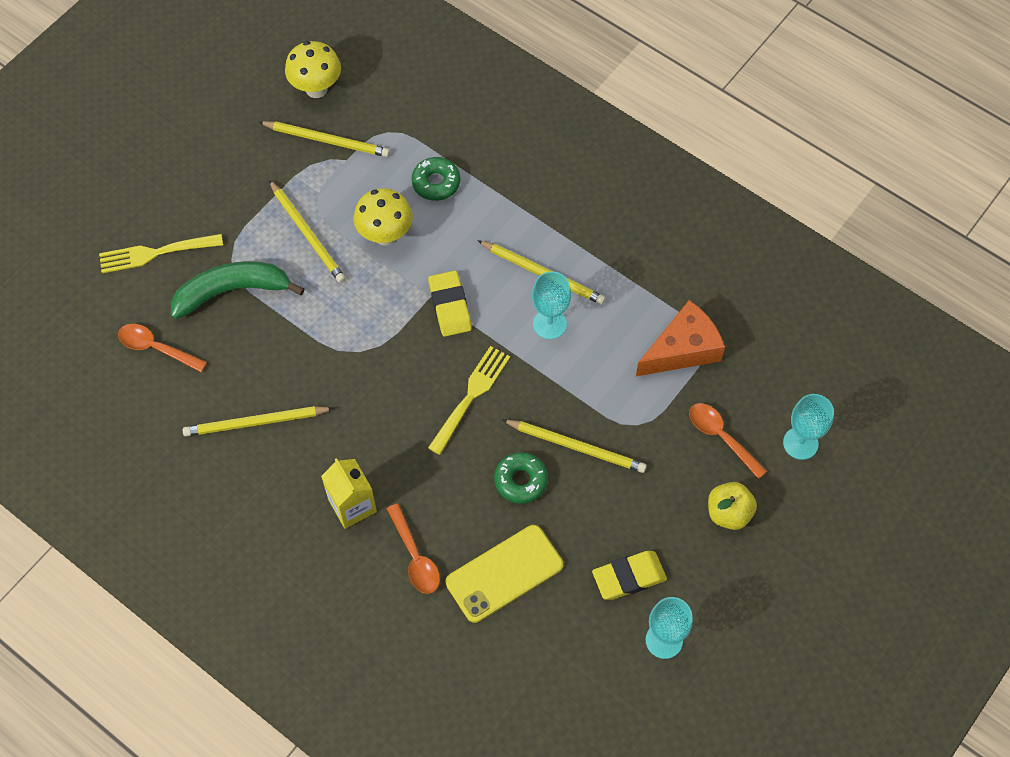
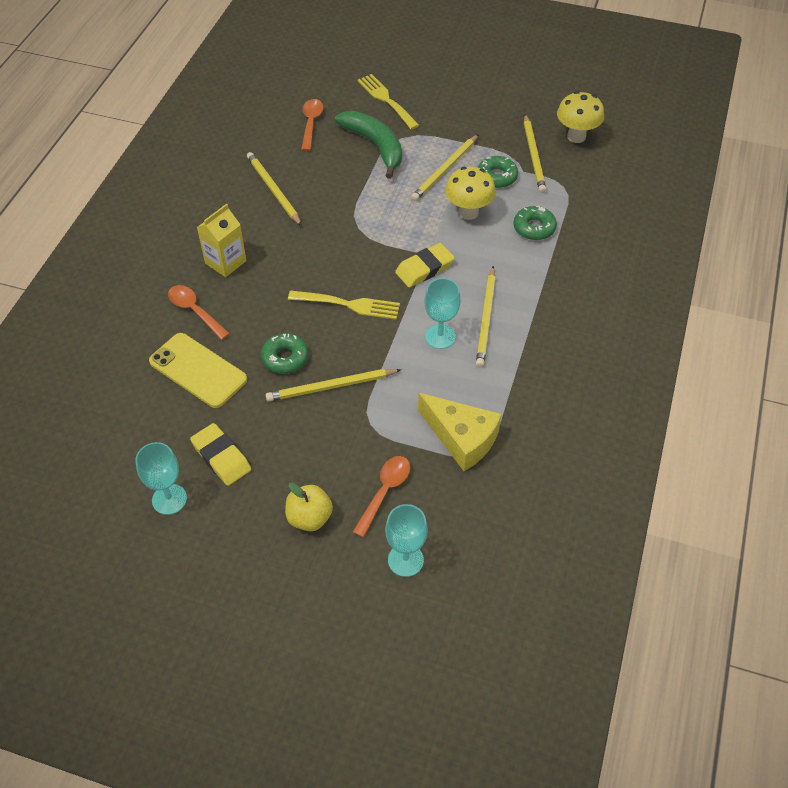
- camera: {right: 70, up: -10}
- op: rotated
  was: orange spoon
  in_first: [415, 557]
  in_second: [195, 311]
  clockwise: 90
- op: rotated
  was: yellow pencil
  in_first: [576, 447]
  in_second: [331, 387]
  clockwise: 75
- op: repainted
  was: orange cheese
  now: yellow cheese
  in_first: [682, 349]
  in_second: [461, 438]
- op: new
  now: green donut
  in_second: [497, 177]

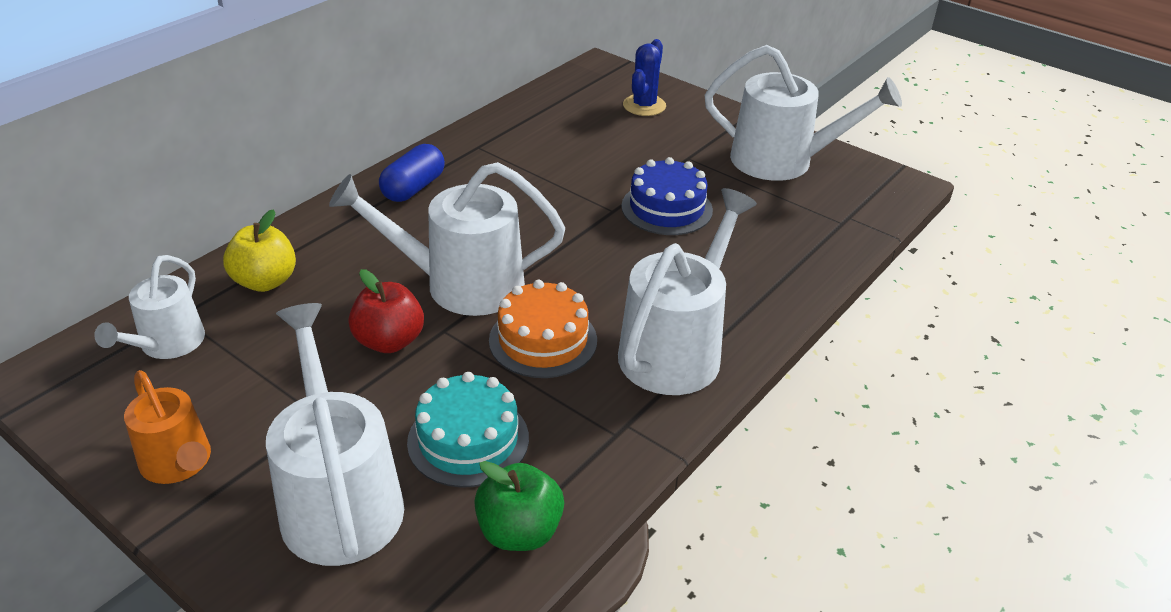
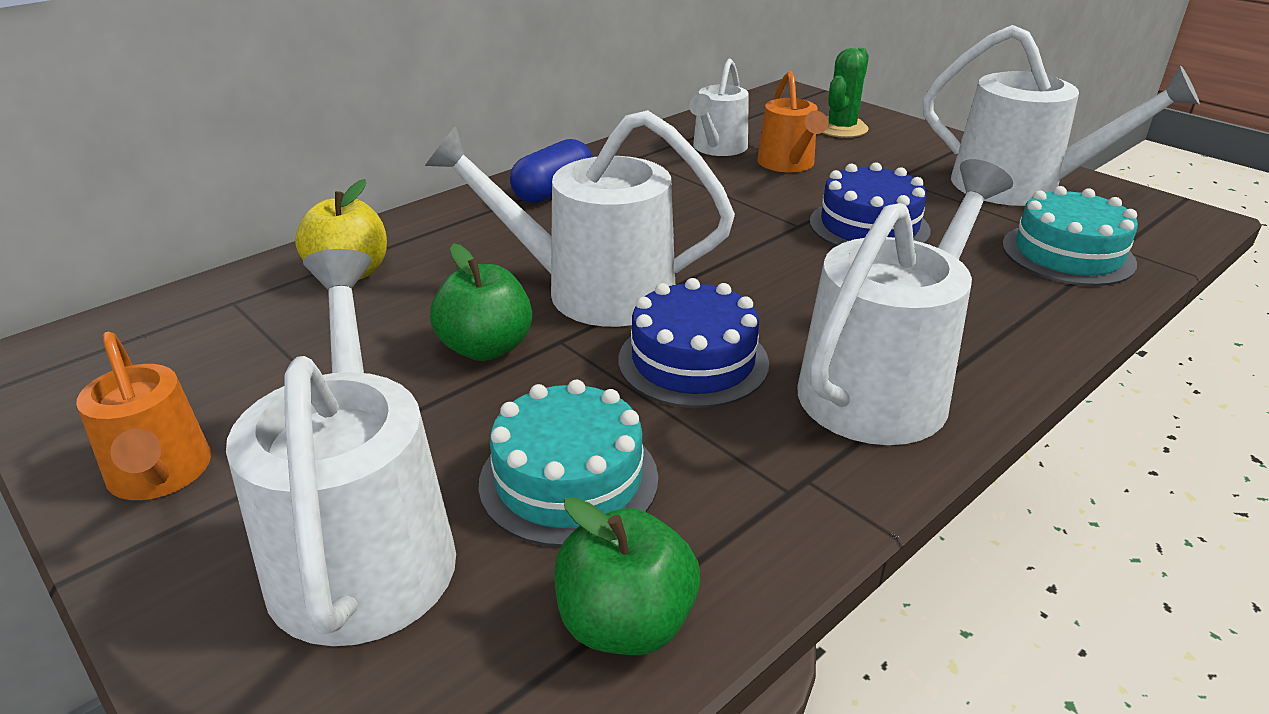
- camera: {right: 10, up: -5}
- op: shifted
  was: white watering can
  in_first: [167, 344]
  in_second: [717, 148]
- op: repainted
  was: red apple
  now: green apple
  in_first: [389, 341]
  in_second: [486, 348]
- op: repainted
  was: orange cake
  now: blue cake
  in_first: [543, 340]
  in_second: [693, 361]
- op: repainted
  was: blue cactus
  now: green cactus
  in_first: [644, 105]
  in_second: [841, 128]
- op: new
  now: orange watering can
  in_second: [788, 164]
- op: new
  now: turquoise cake
  in_second: [1067, 254]

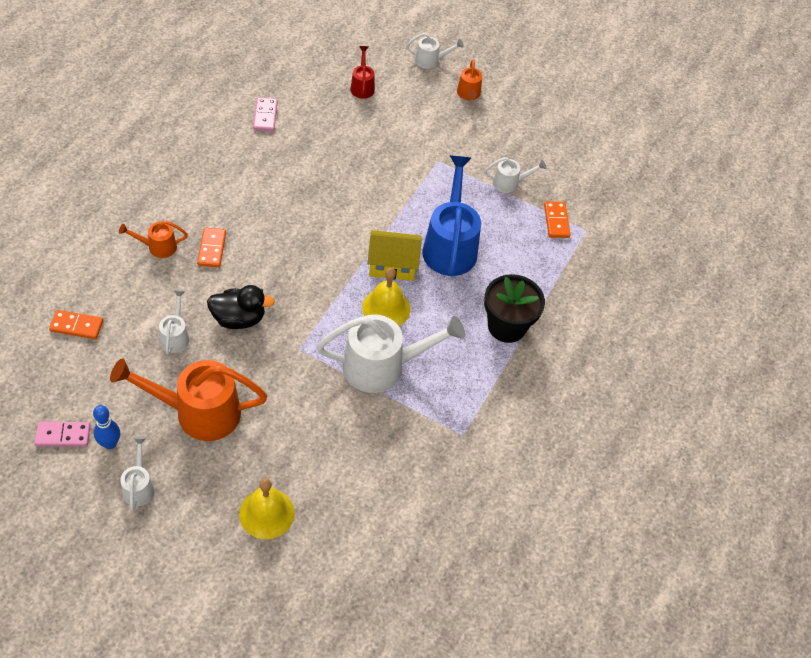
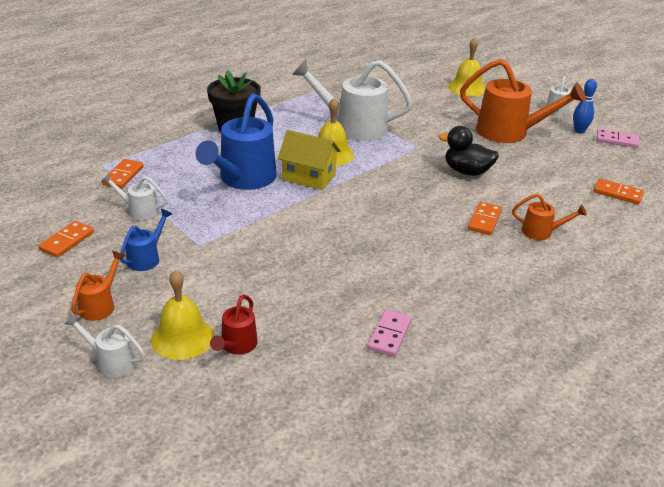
- camera: {right: -155, up: -20}
- op: gone
  was: white watering can
  in_first: [175, 336]
- op: new
  now: orange domino
  in_second: [67, 241]
- op: new
  now: blue watering can
  in_second: [147, 258]
- op: new
  now: yellow bell
  in_second: [182, 337]

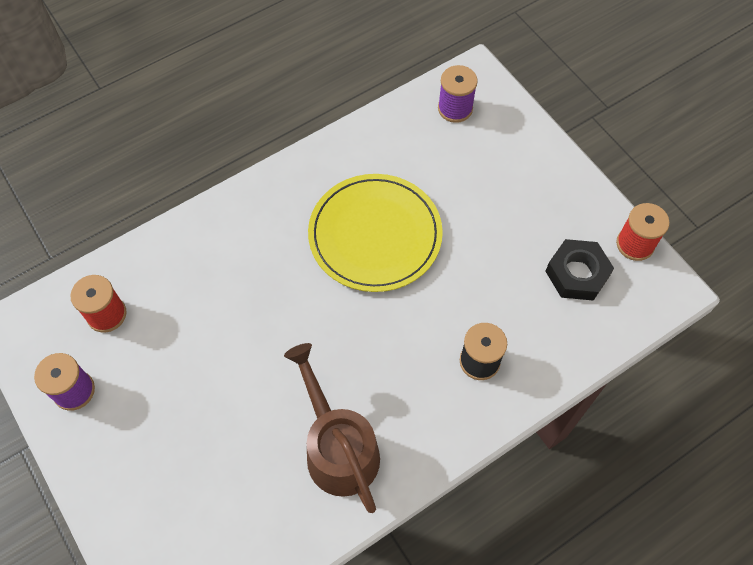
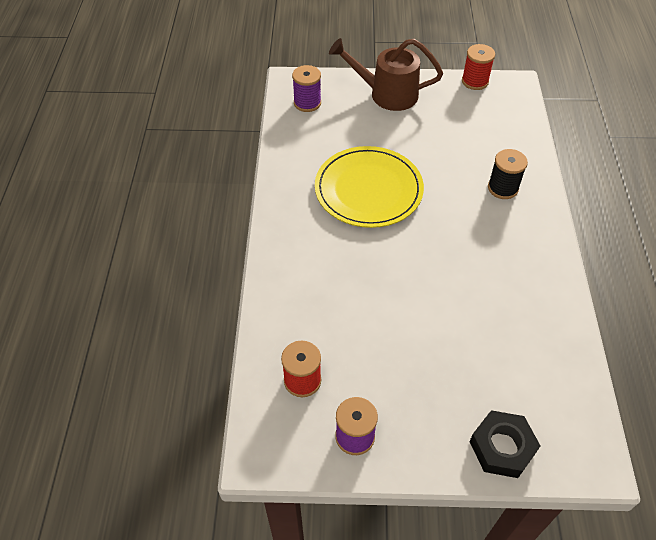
- camera: {right: -55, up: -10}
- op: shifted
  was: brown watering can
  in_first: [337, 447]
  in_second: [386, 94]
- op: shifted
  was: black nut
  in_first: [577, 274]
  in_second: [502, 447]

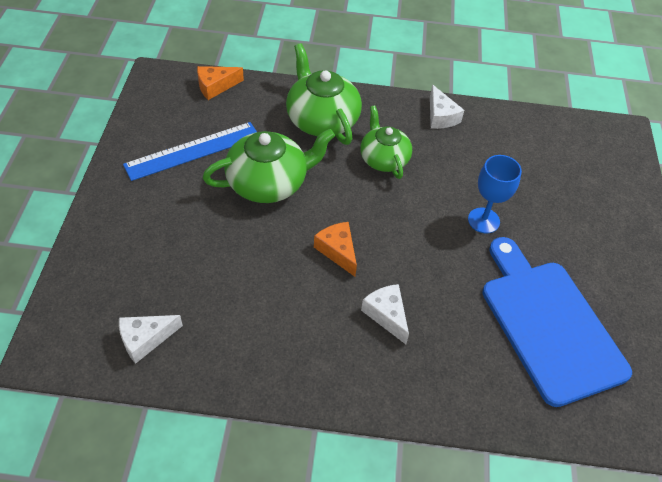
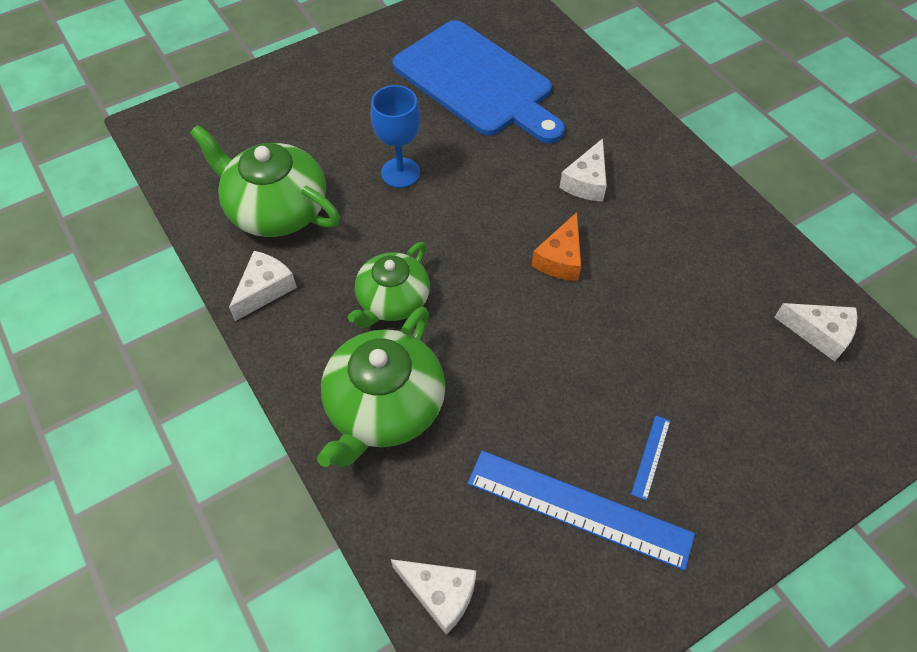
- camera: {right: -125, up: 5}
- op: repainted
  was: orange cheese
  now: white cheese
  in_first: [215, 86]
  in_second: [440, 594]
- op: shifted
  was: green teapot
  in_first: [268, 182]
  in_second: [276, 209]
- op: rotated
  was: blue cutting board
  in_first: [548, 324]
  in_second: [477, 82]
  clockwise: -75
- op: new
  now: blue ruler
  in_second: [651, 457]

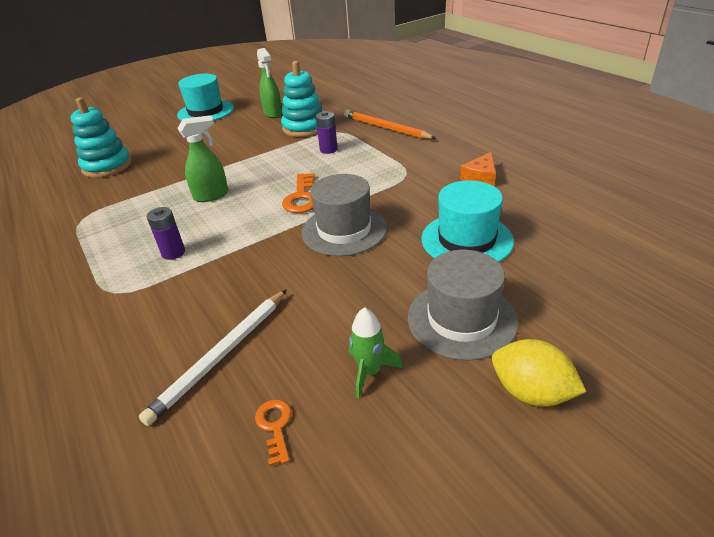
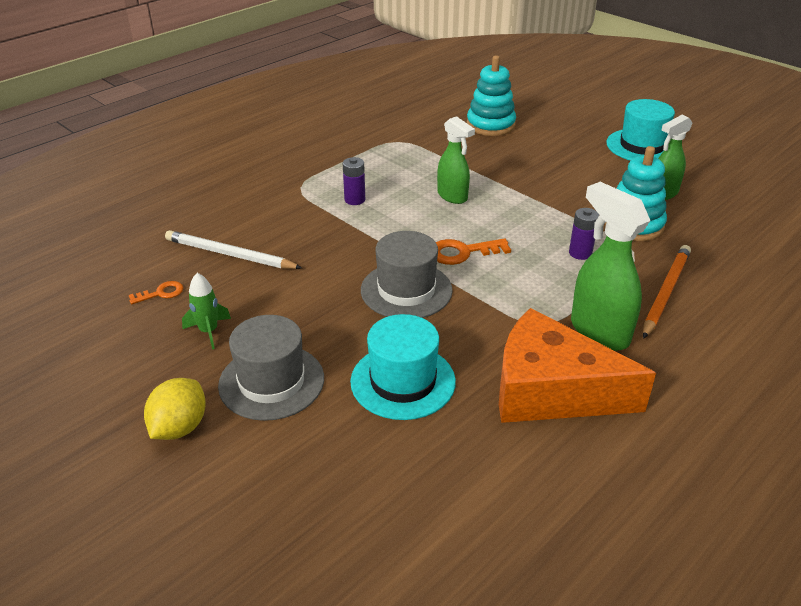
- camera: {right: 75, up: 0}
- op: scaled
  was: orange cheese
  in_first: [481, 178]
  in_second: [551, 391]
  ratio: 2.39
- op: new
  now: green spray bottle
  in_second: [599, 331]

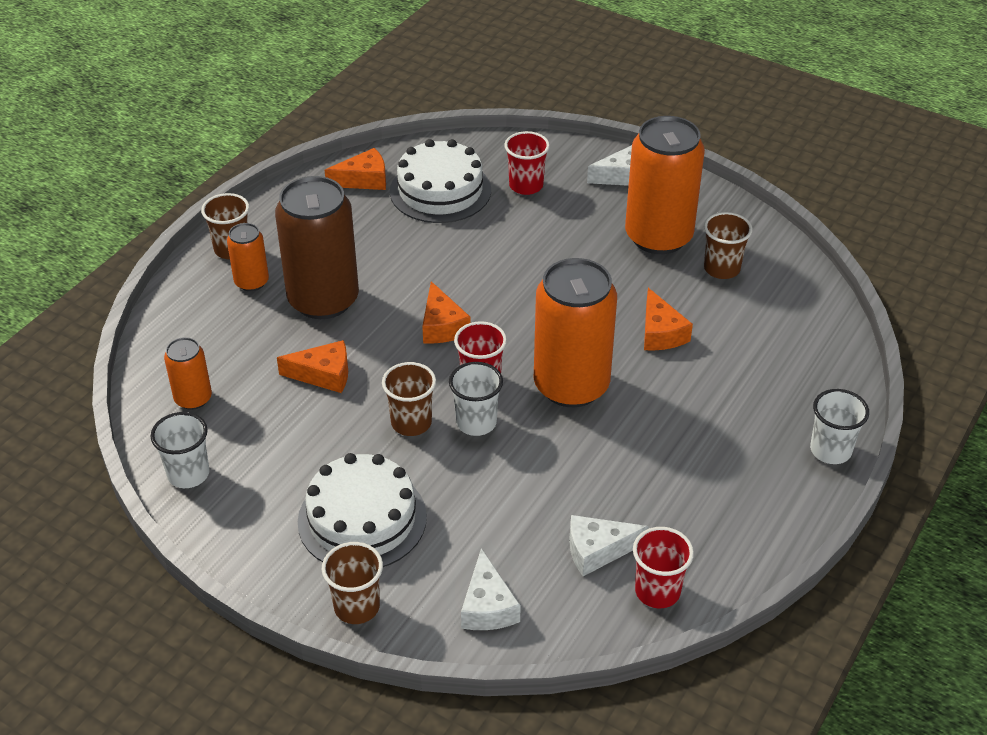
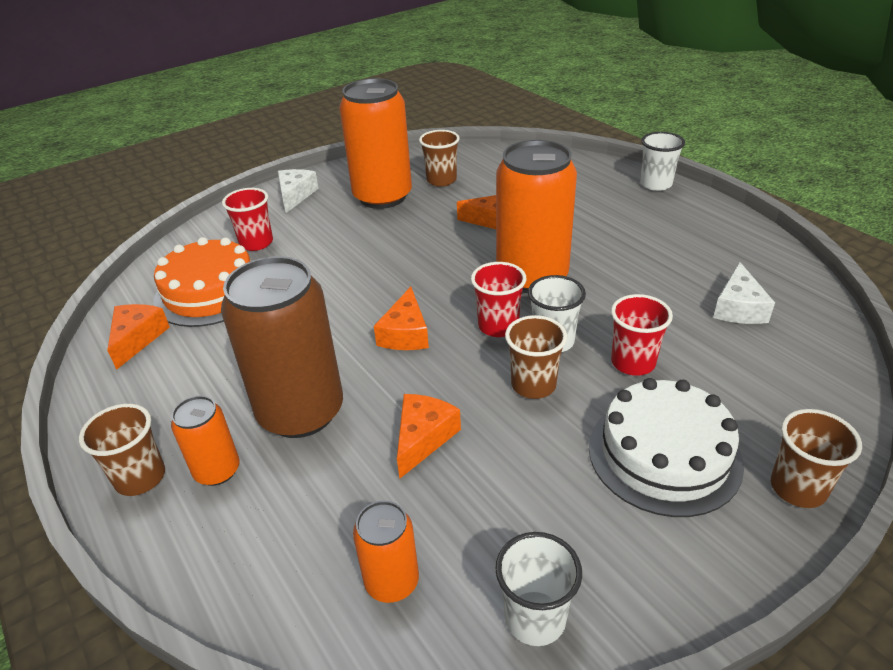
- camera: {right: -65, up: -5}
- op: repainted
  was: white cake
  now: orange cake
  in_first: [440, 191]
  in_second: [210, 292]
- op: rotated
  was: orange cheese
  in_first: [442, 326]
  in_second: [405, 333]
  clockwise: 90
- op: gone
  was: white cheese
  in_first: [487, 606]
- op: shifted
  was: red cup
  in_first: [657, 591]
  in_second: [633, 363]

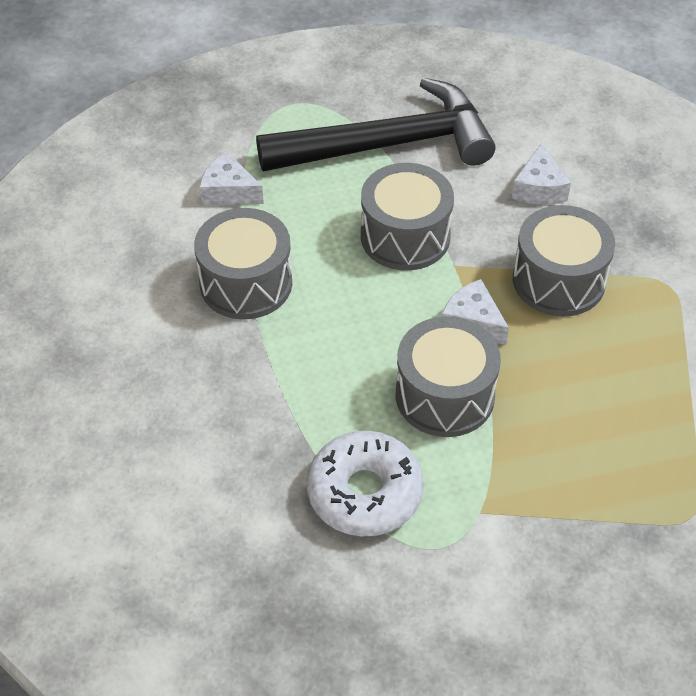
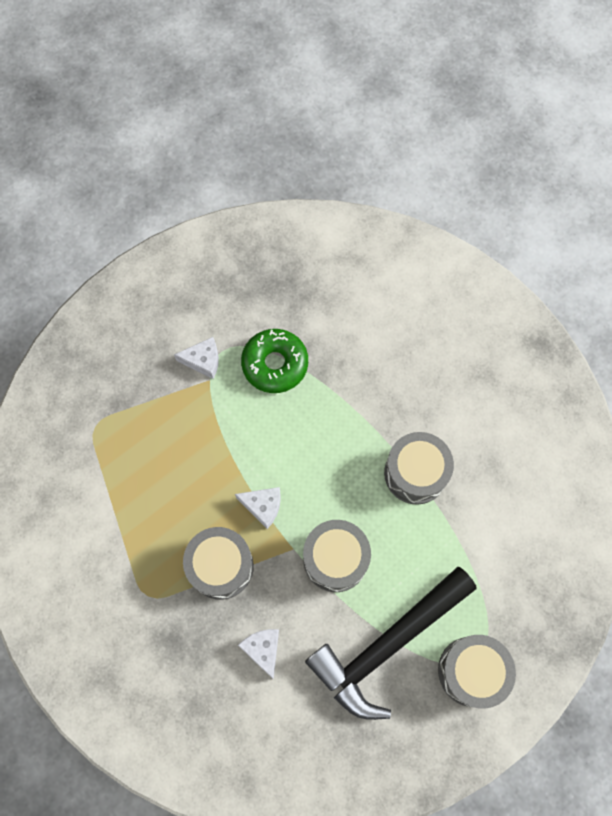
- camera: {right: 155, up: 20}
- op: shifted
  was: white cheese
  in_first: [229, 191]
  in_second: [203, 361]
- op: repainted
  was: white donut
  now: green donut
  in_first: [364, 492]
  in_second: [275, 364]
- op: shifted
  was: grey drum
  in_first: [445, 395]
  in_second: [471, 671]

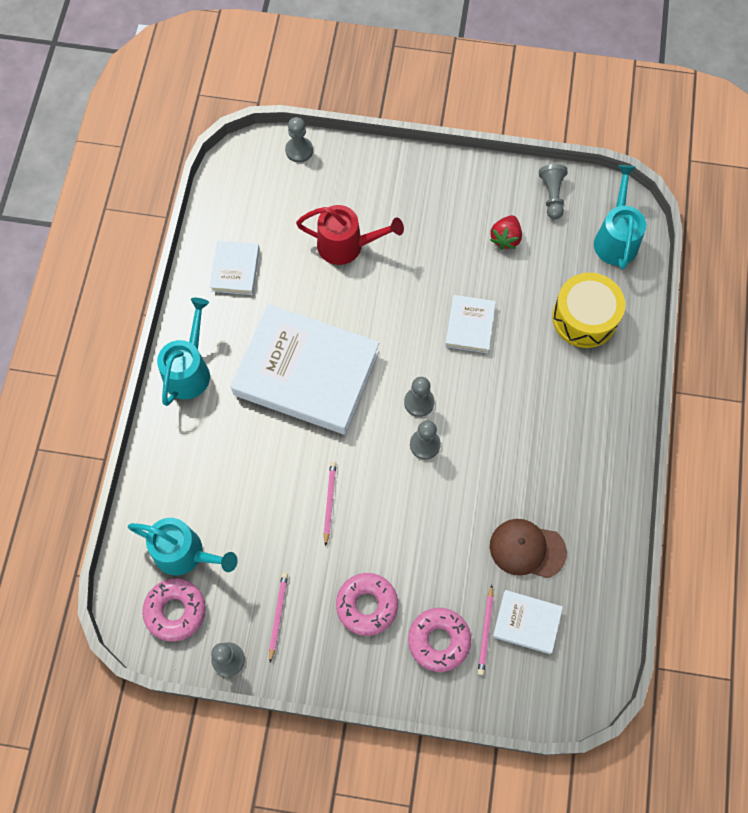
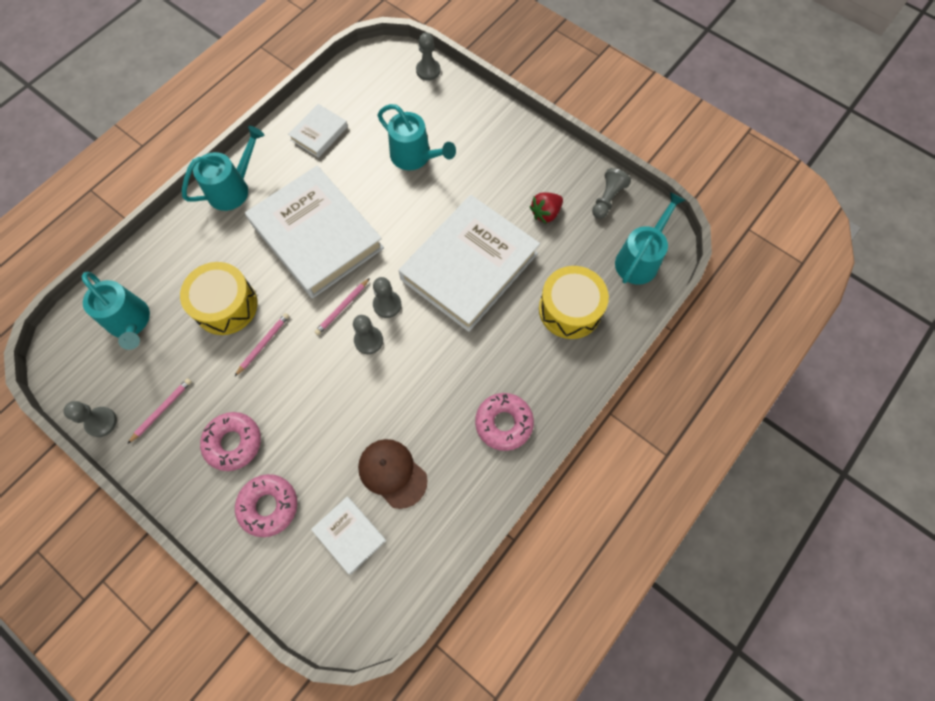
- camera: {right: 30, up: 0}
- op: shifted
  was: pink donut
  in_first: [175, 611]
  in_second: [503, 423]
- op: repainted
  was: red watering can
  now: turquoise watering can
  in_first: [347, 246]
  in_second: [415, 157]
- op: scaled
  was: white book
  in_first: [470, 326]
  in_second: [469, 266]
  ratio: 2.2
- op: shifted
  was: pink pencil
  in_first: [485, 631]
  in_second: [342, 308]
- op: new
  now: yellow drum
  in_second: [226, 305]

